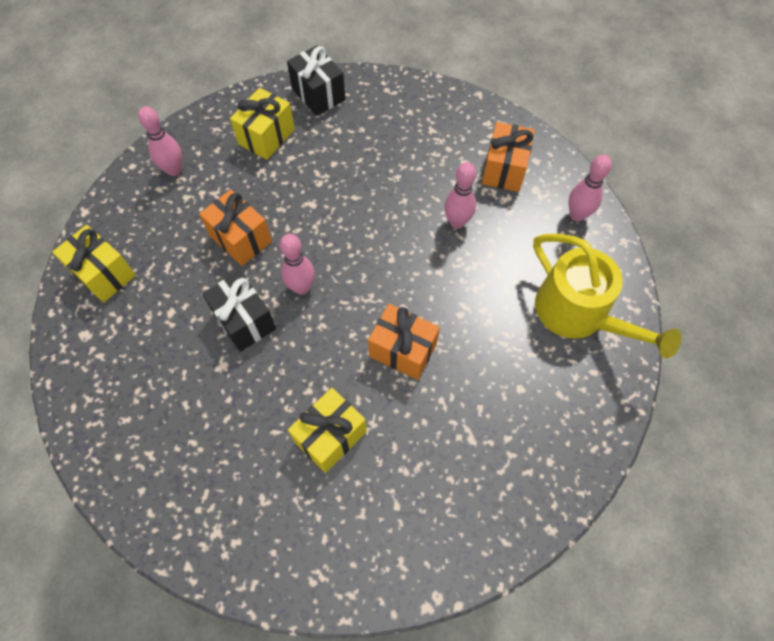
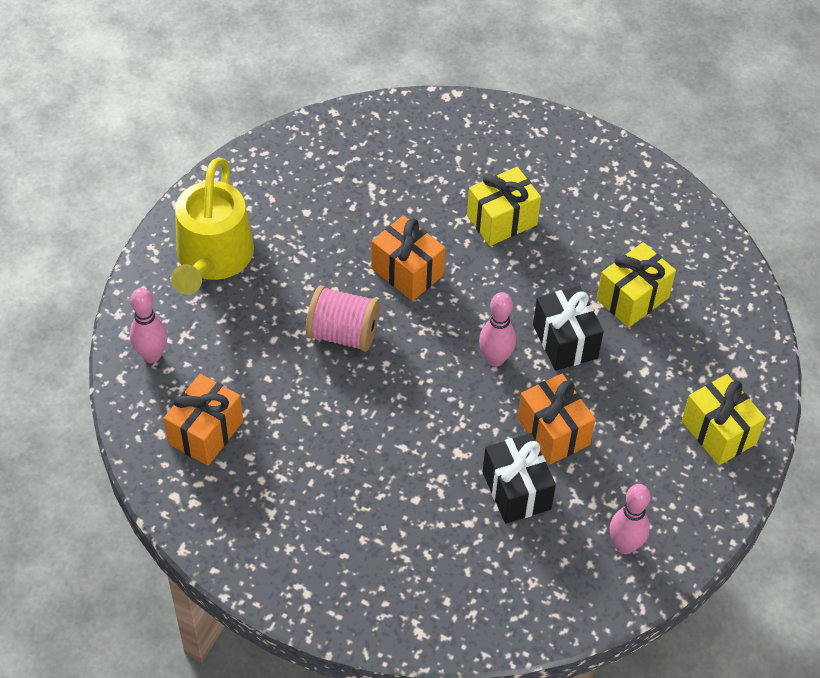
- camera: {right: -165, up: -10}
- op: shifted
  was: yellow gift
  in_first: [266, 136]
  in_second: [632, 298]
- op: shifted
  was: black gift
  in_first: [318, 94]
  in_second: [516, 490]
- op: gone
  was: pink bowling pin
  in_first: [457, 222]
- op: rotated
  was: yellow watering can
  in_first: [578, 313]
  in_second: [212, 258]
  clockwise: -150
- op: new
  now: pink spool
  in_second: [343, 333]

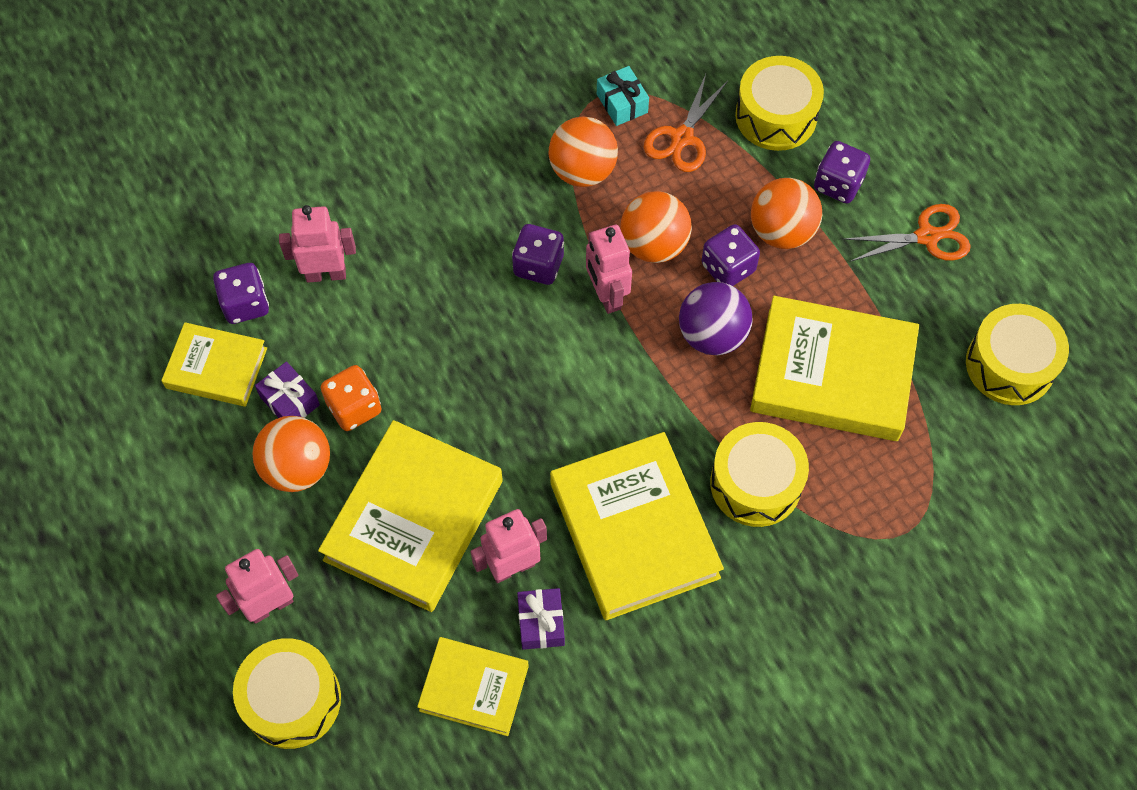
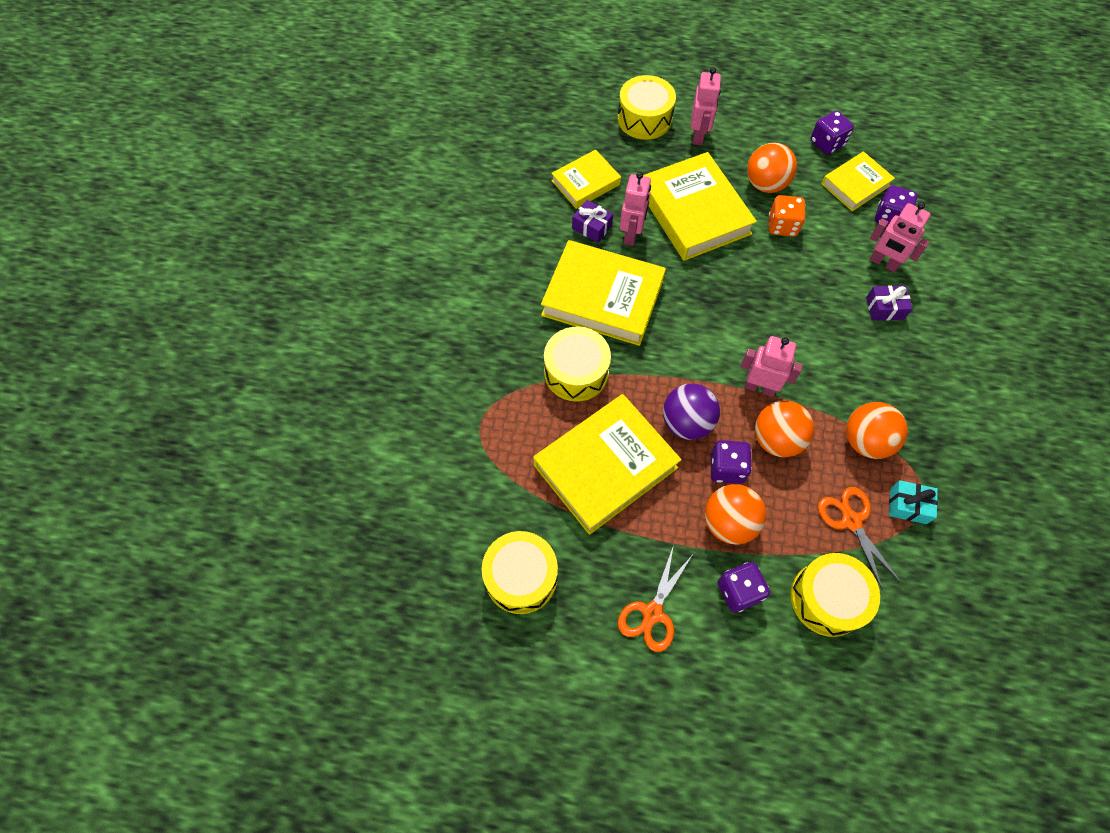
- camera: {right: 130, up: 0}
- op: shifted
  was: purple gift
  in_first: [289, 401]
  in_second: [884, 308]
- op: rotated
  was: pink robot
  in_first: [326, 274]
  in_second: [883, 263]
  clockwise: 90
- op: shifted
  was: purple dice
  in_first: [538, 265]
  in_second: [827, 143]

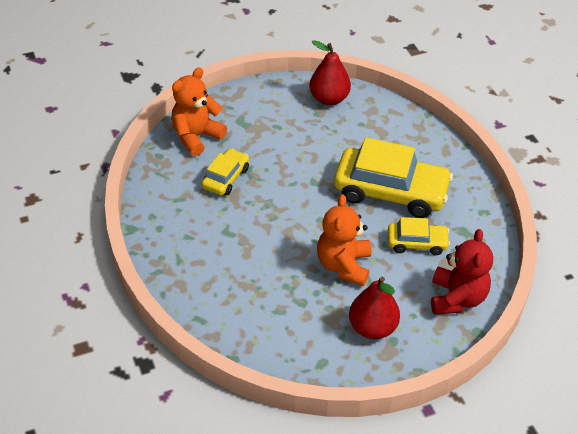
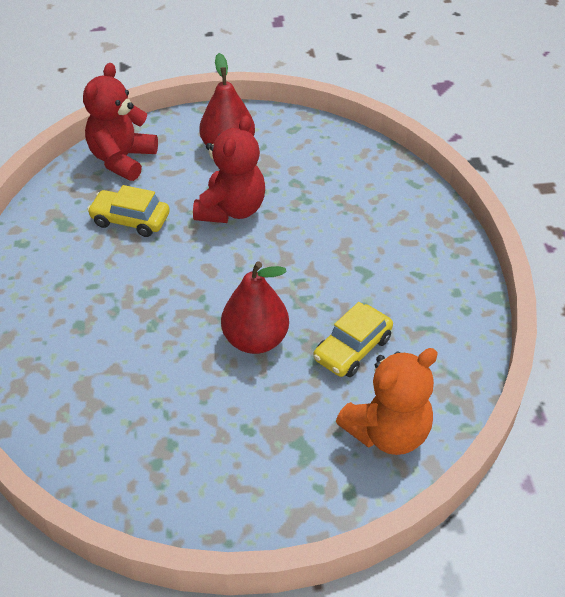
- camera: {right: -165, up: 0}
- op: shifted
  was: red pear
  in_first: [329, 99]
  in_second: [255, 340]
- op: repainted
  was: orange teddy bear
  now: red teddy bear
  in_first: [343, 265]
  in_second: [231, 210]
- op: gone
  was: yellow car
  in_first: [390, 191]

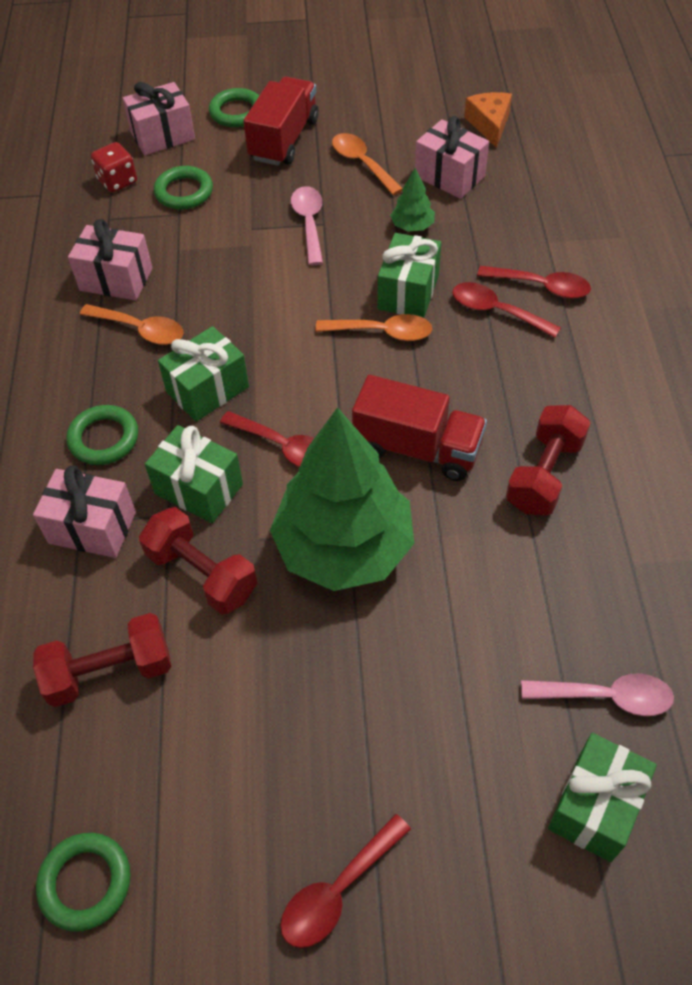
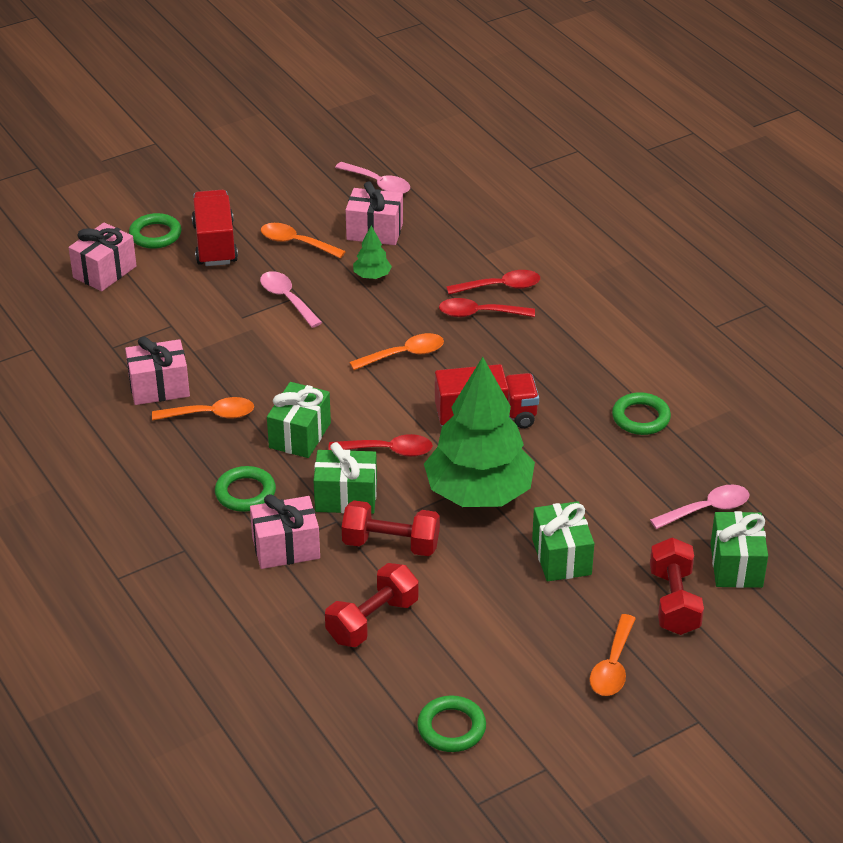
- camera: {right: -30, up: -15}
- op: gone
  was: red dice
  in_first: [117, 181]
- op: shifted
  was: green ring
  in_first: [184, 192]
  in_second: [641, 418]
- op: repainted
  was: red spoon
  now: orange spoon
  in_first: [337, 890]
  in_second: [613, 666]
- op: shifted
  was: green gift
  in_first: [408, 292]
  in_second: [561, 557]
- op: swapped
  was: orange cheese
  now: pink spoon
  in_first: [489, 124]
  in_second: [378, 184]
- op: shifted
  was: red dumbbell
  in_first: [544, 475]
  in_second: [674, 602]

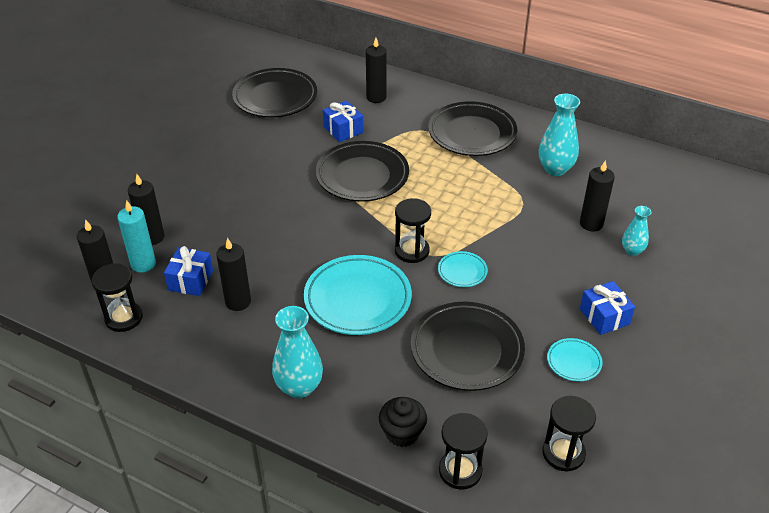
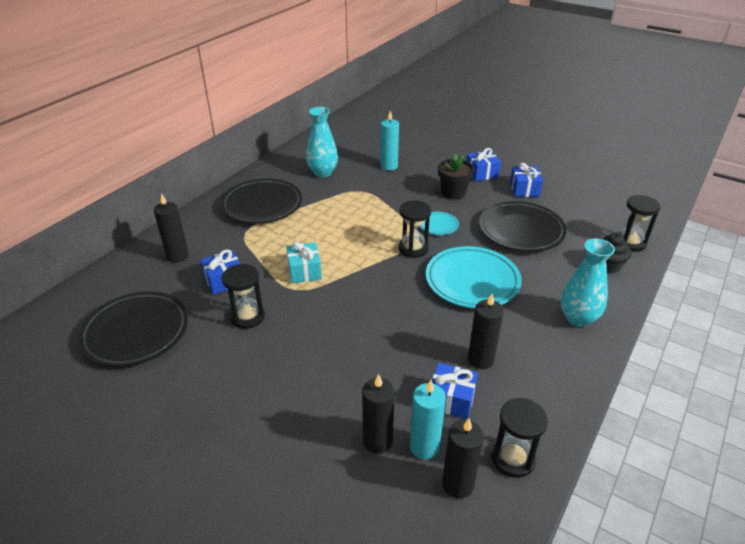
- camera: {right: -85, up: -5}
- op: swapped
  was: black plate
  now: turquoise gift
  in_first: [362, 176]
  in_second: [304, 271]
- op: shifted
  was: black hourglass
  in_first: [563, 453]
  in_second: [247, 317]
- op: swapped
  was: turquoise plate
  now: blue gift
  in_first: [574, 362]
  in_second: [524, 189]
- op: repainted
  was: black candle
  now: turquoise candle
  in_first: [591, 224]
  in_second: [389, 166]
- op: gone
  was: turquoise vase
  in_first: [632, 251]
- op: new
  now: black flower pot
  in_second: [453, 193]

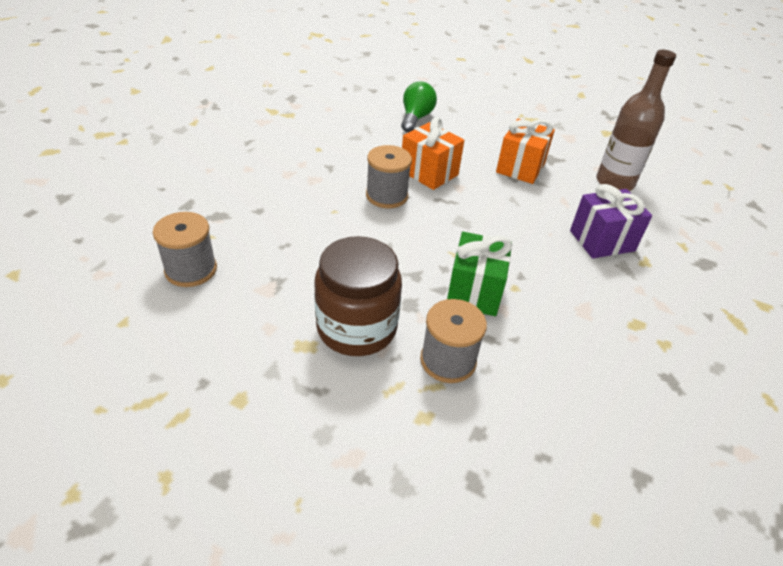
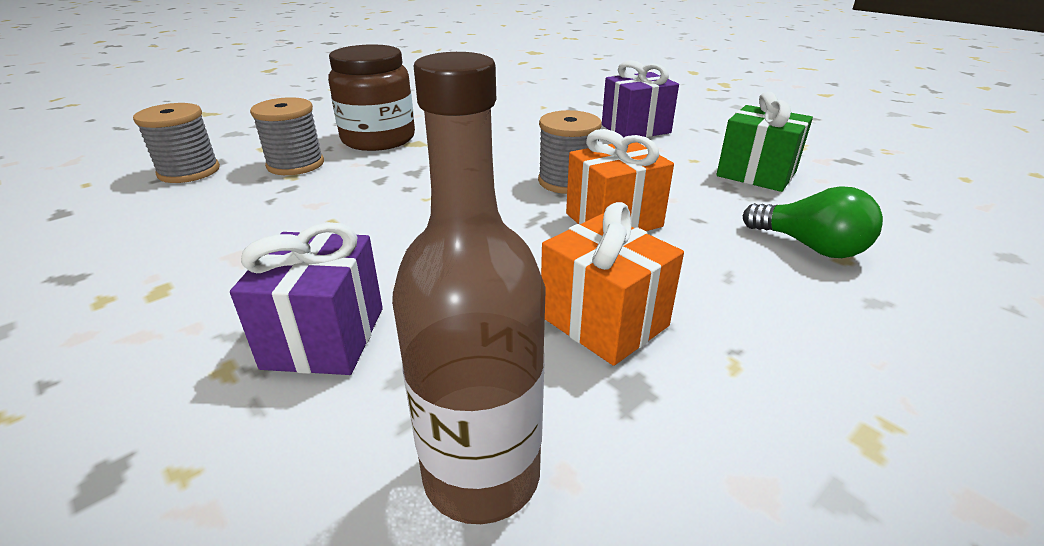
- camera: {right: 115, up: -10}
- op: shifted
  was: grey spool
  in_first: [191, 270]
  in_second: [189, 171]
- op: shifted
  was: green gift
  in_first: [474, 291]
  in_second: [756, 174]
- op: new
  now: purple gift
  in_second: [635, 129]

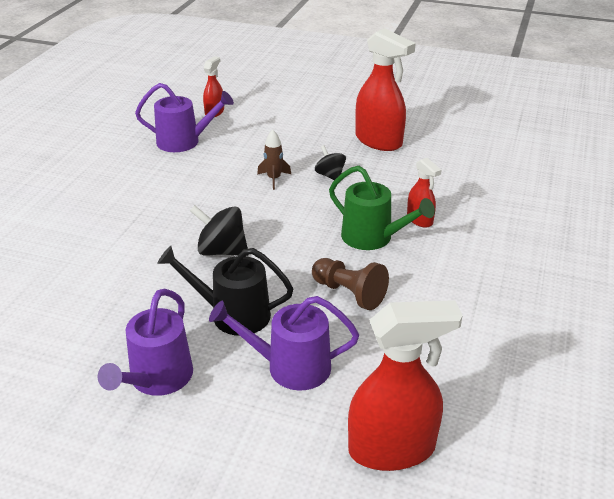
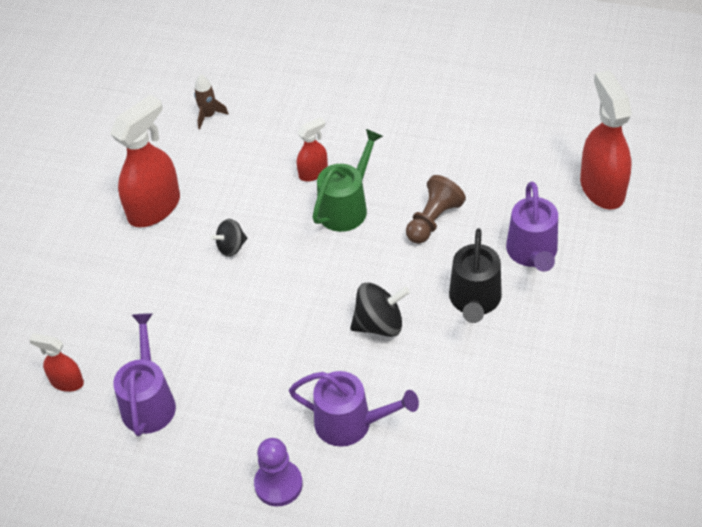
- camera: {right: -90, up: 15}
- op: shifted
  was: purple watering can
  in_first: [157, 379]
  in_second: [350, 423]
- op: rotated
  was: black spinning top
  in_first: [221, 251]
  in_second: [379, 324]
  clockwise: -120
- op: shifted
  was: brown rocket
  in_first: [274, 179]
  in_second: [208, 116]
- op: new
  now: purple pawn
  in_second: [278, 484]

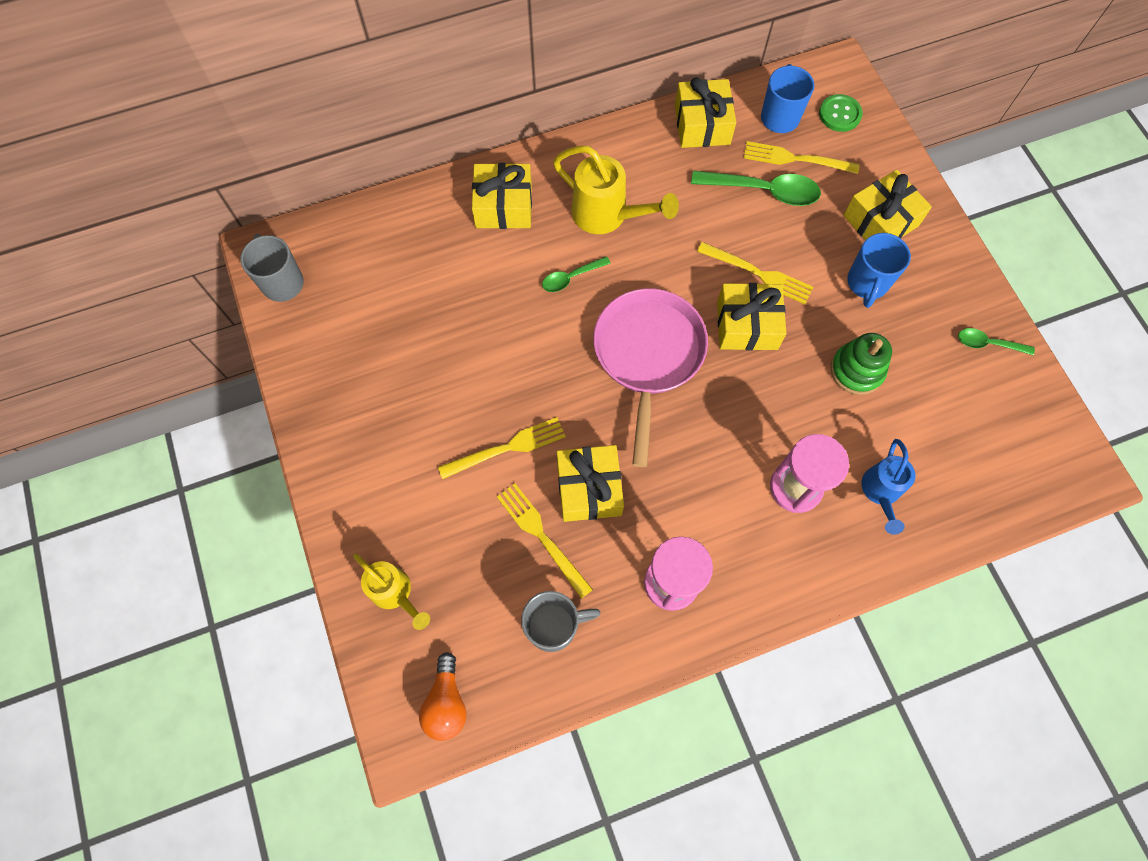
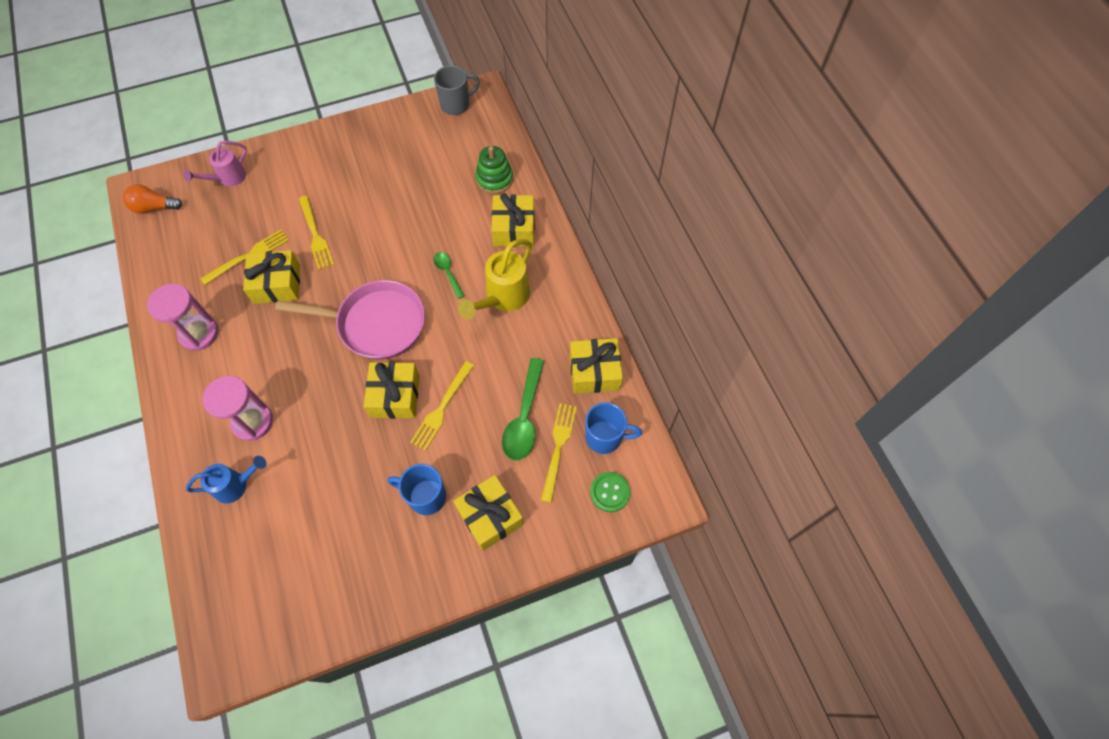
- camera: {right: 90, up: -5}
- op: repainted
  was: yellow watering can
  now: pink watering can
  in_first: [395, 594]
  in_second: [228, 178]
- op: gone
  was: grey mug
  in_first: [554, 626]
- op: shifted
  was: green stacking toy
  in_first: [856, 370]
  in_second: [494, 179]
- op: rotated
  was: blue watering can
  in_first: [880, 493]
  in_second: [236, 485]
  clockwise: 150
- op: gone
  was: green spoon
  in_first: [988, 344]

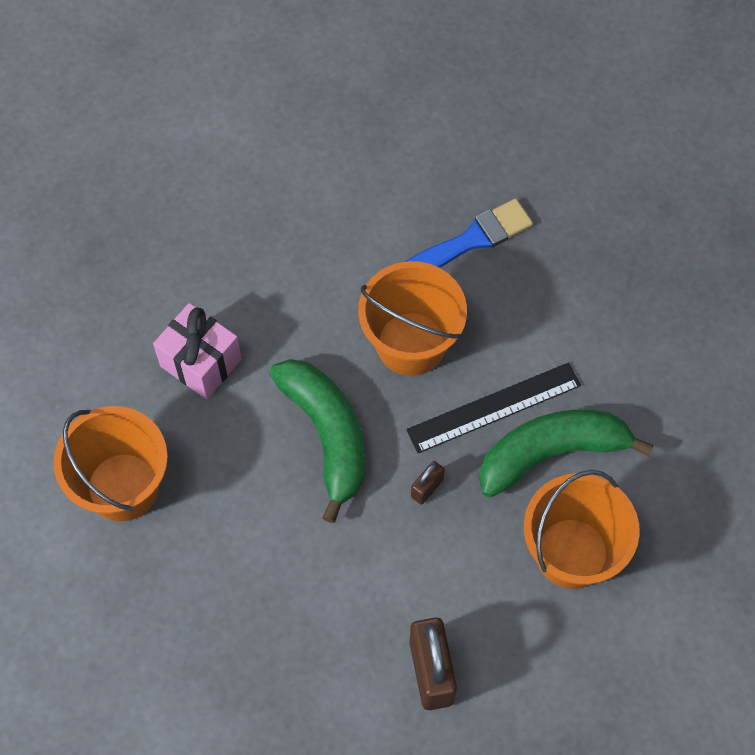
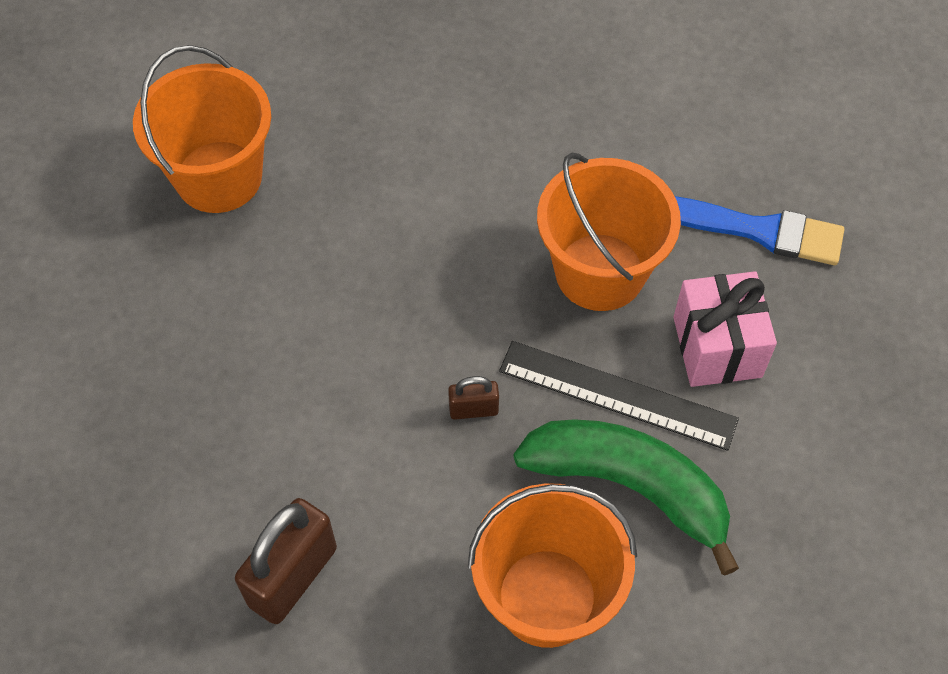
- camera: {right: 45, up: -5}
- op: shifted
  was: pink gift
  in_first: [200, 363]
  in_second: [717, 347]
- op: gone
  was: green banana
  in_first: [327, 435]

